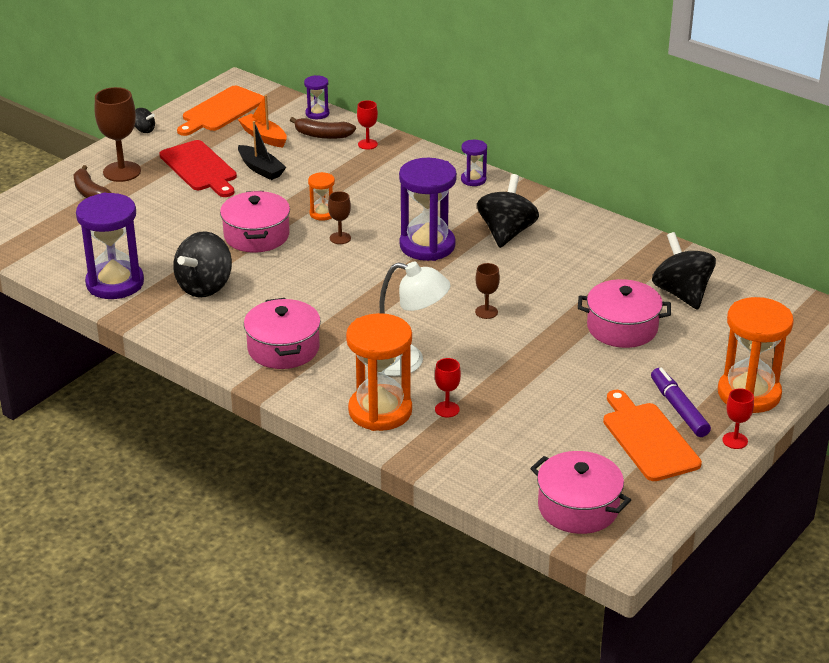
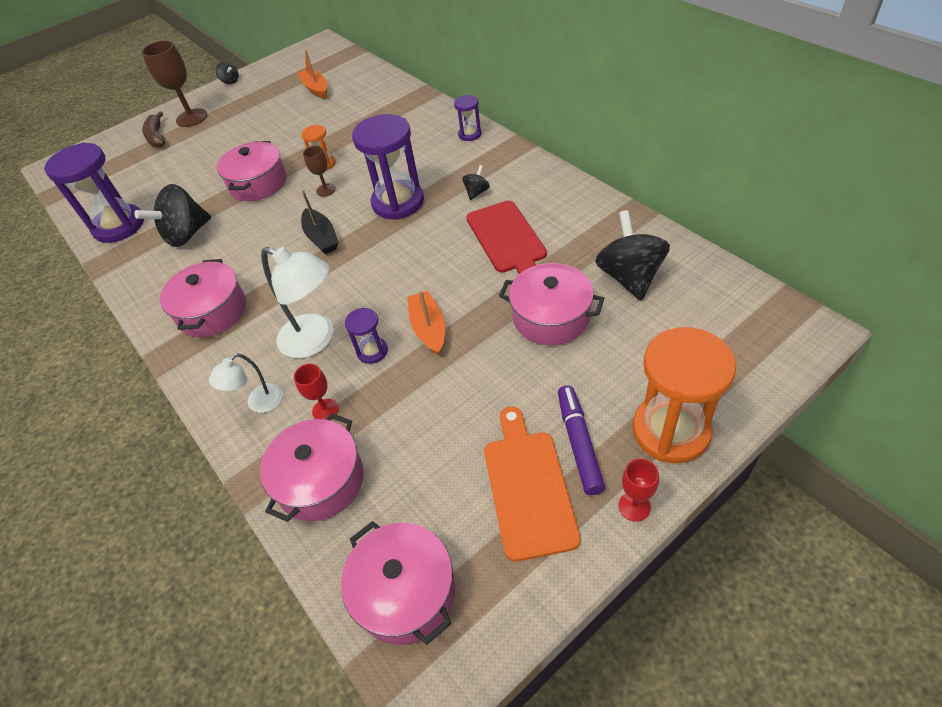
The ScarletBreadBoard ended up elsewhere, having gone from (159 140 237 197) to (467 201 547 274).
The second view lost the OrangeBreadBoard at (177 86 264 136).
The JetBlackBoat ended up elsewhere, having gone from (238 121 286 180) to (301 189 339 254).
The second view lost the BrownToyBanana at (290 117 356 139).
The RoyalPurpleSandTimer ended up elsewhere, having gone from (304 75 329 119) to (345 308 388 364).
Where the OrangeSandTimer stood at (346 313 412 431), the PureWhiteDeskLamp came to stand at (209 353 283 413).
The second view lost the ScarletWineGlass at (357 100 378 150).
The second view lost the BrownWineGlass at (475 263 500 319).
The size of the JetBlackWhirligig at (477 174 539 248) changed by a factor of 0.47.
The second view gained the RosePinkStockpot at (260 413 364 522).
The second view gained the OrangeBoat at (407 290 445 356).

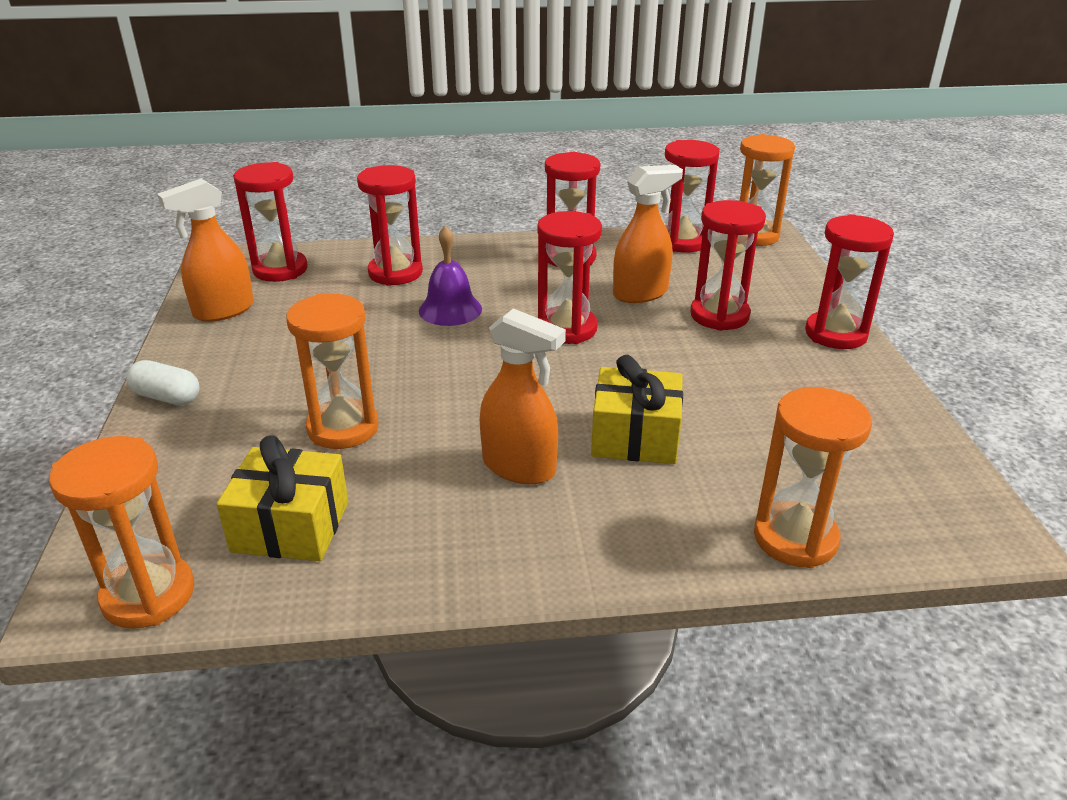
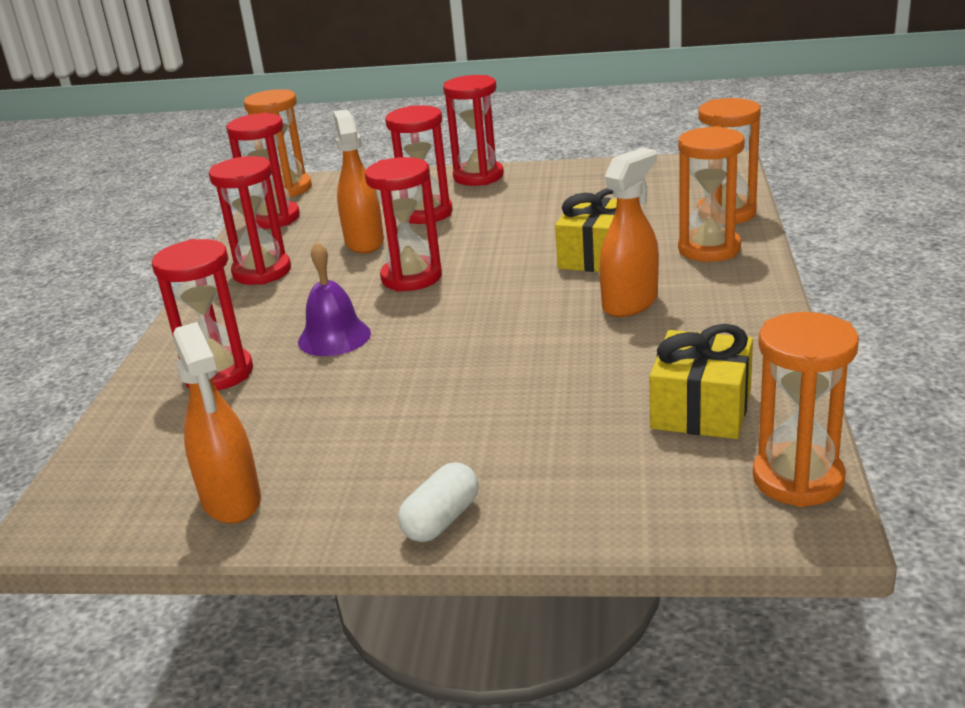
The second view lost the ScarletSandTimer at (233 162 308 282).
The OrangeSandTimer ended up elsewhere, having gone from (286 293 379 449) to (678 126 745 262).

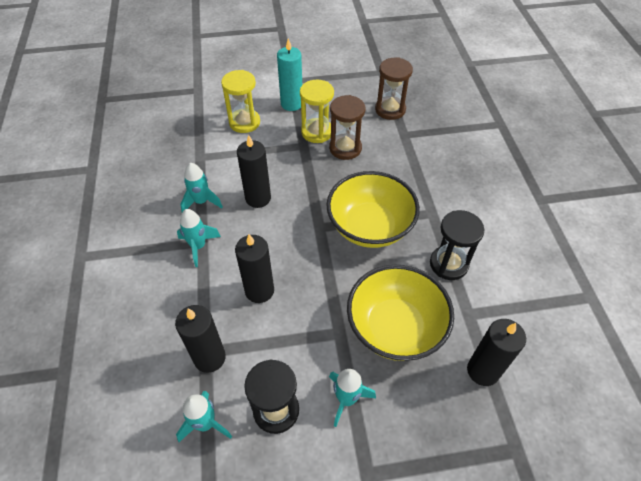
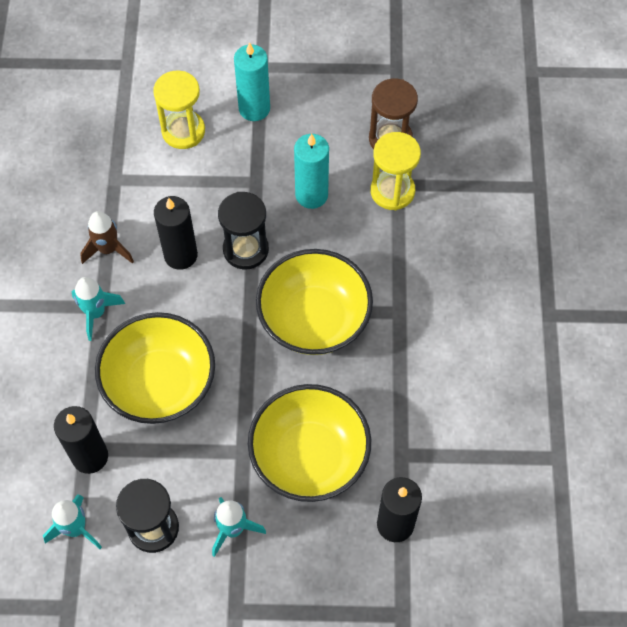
What was the TurquoiseToyRocket at (180 163 223 212) turned into the BrownToyRocket at (80 211 134 264).
Where the JetBlackPillarCandle stood at (235 234 274 303), the YellowBowl came to stand at (95 312 215 424).
The YellowSandTimer ended up elsewhere, having gone from (300 80 334 143) to (371 132 421 210).
Where the BrownSandTimer stood at (329 95 365 160), the TurquoisePillarCandle came to stand at (294 134 329 209).
The JetBlackSandTimer ended up elsewhere, having gone from (430 210 484 280) to (218 192 269 270).

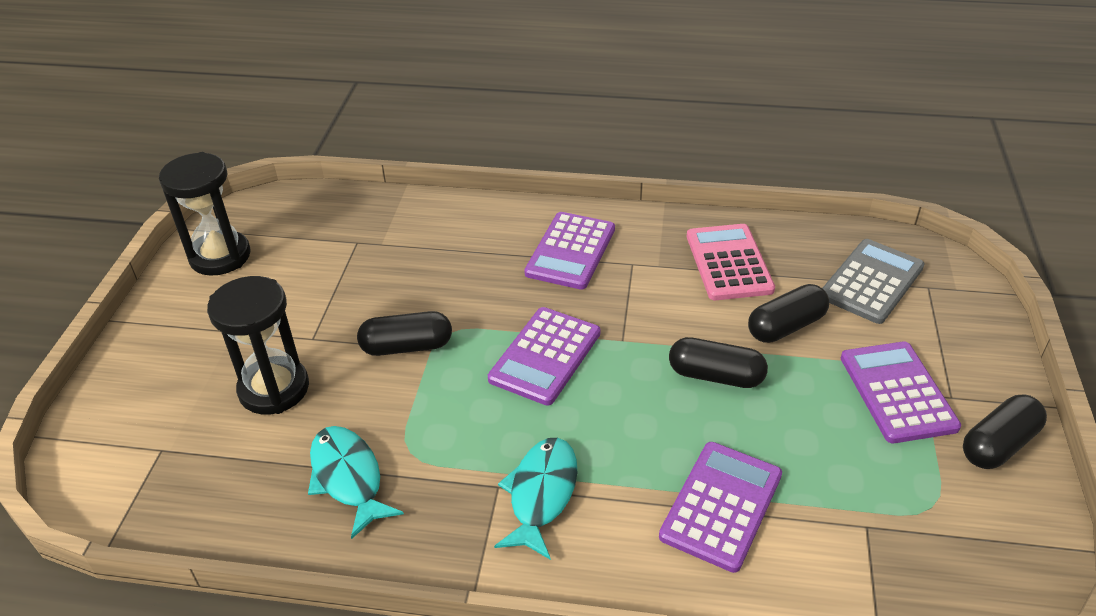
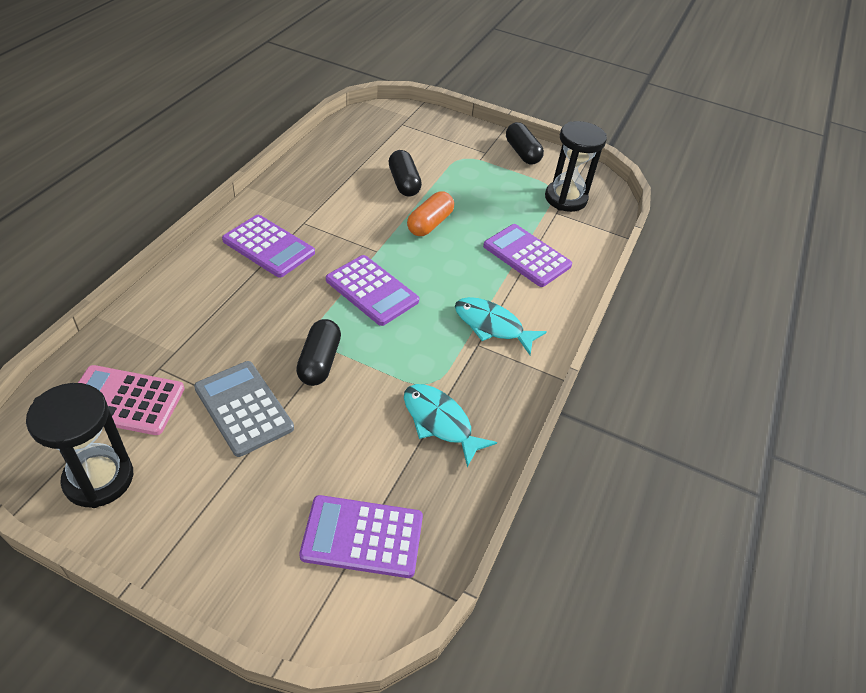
The JetBlackSandTimer ended up elsewhere, having gone from (207 276 309 414) to (545 121 607 212).
The TurquoiseFish at (308 426 404 539) ended up facing another way, 60 degrees clockwise from before.
What was the JetBlackPillShape at (669 337 768 388) turned into the OrangePillShape at (407 192 454 236).
The RosePinkAddingMachine ended up elsewhere, having gone from (687 224 775 300) to (78 365 185 435).
The AshGreyAddingMachine ended up elsewhere, having gone from (822 239 924 324) to (194 361 294 457).
The RoyalPurpleAddingMachine ended up elsewhere, having gone from (841 342 961 443) to (299 495 423 578).

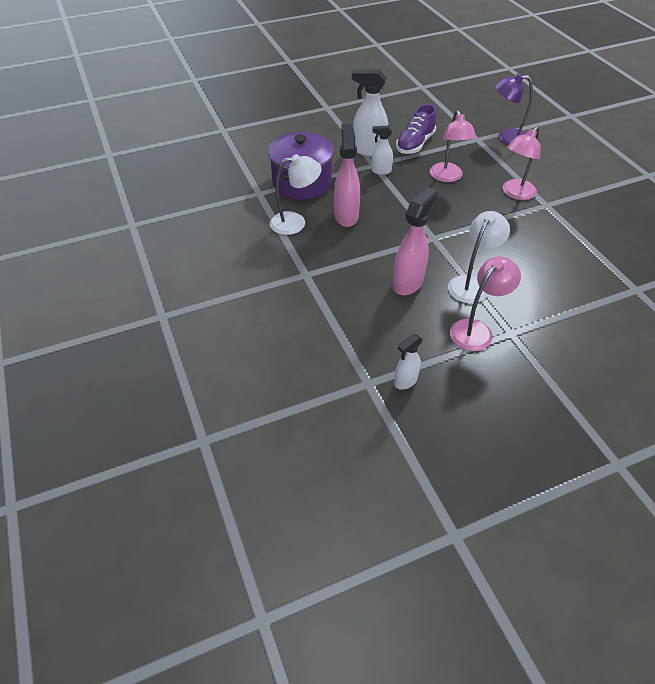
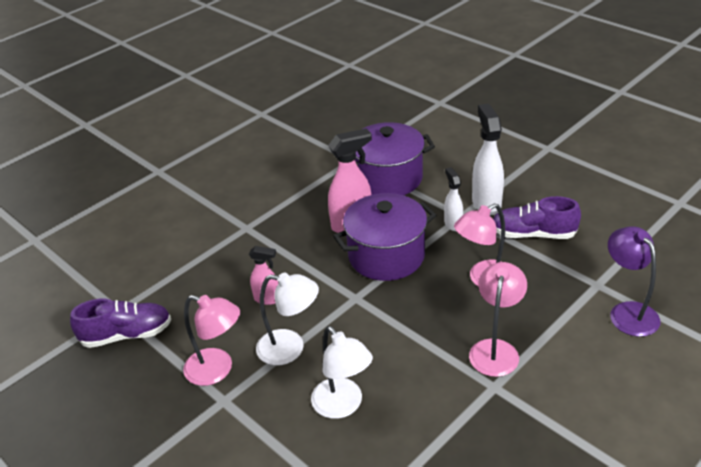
The PureWhiteDeskLamp ended up elsewhere, having gone from (270 154 322 235) to (311 326 373 419).
The size of the RosePinkSprayBottle at (393 187 437 295) changed by a factor of 0.58.
Where the PureWhiteSprayBottle stood at (394 334 423 390), the RoyalPurpleSneaker came to stand at (70 299 171 348).
The RosePinkDeskLamp at (502 127 541 200) ended up facing another way, 90 degrees clockwise from before.
The second view gained the RoyalPurpleStockpot at (333 193 437 281).

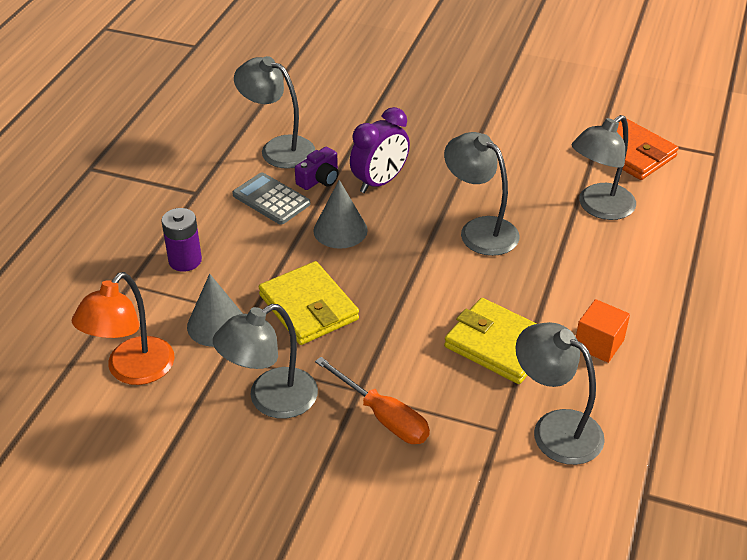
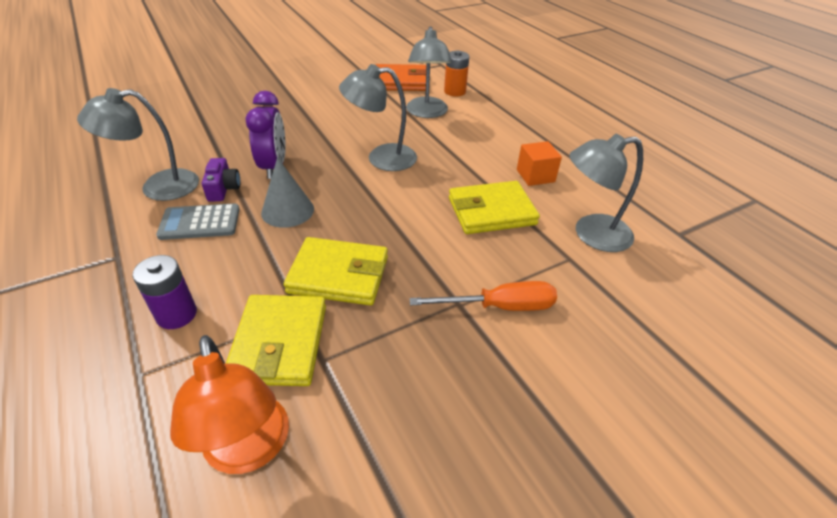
Where the AshGreySolidCone stood at (187 274 243 347), the YellowWallet came to stand at (226 295 326 386).
The second view lost the AshGreyDeskLamp at (213 304 318 419).
The second view gained the OrangeAaBattery at (444 50 469 97).

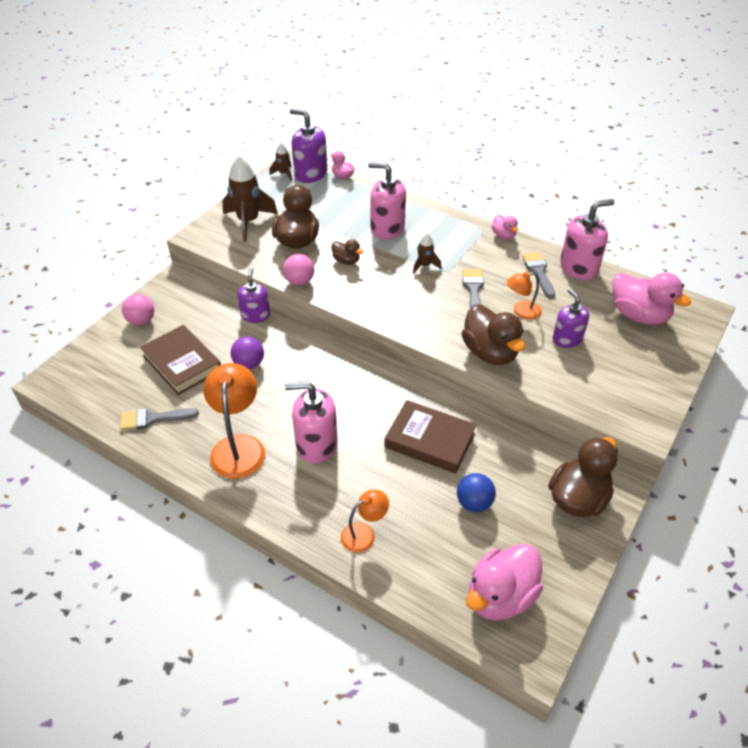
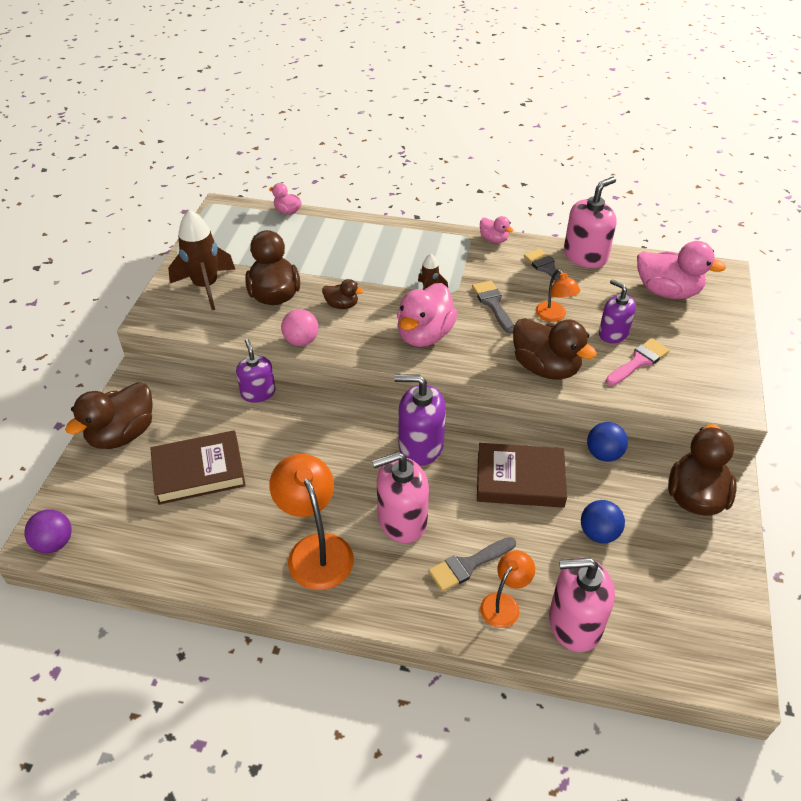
The AshGreyPaintbrush ended up elsewhere, having gone from (120 408 199 430) to (428 537 516 592).
Where the RosePinkBall stood at (122 294 154 325), the BrownToyDuck came to stand at (65 382 152 449).
The BrownHardback at (140 325 221 395) ended up facing another way, 45 degrees counterclockwise from before.
The RoyalPurpleBall ended up elsewhere, having gone from (231 336 264 369) to (24 509 72 553).
The second view lost the BrownToyRocket at (269 143 292 181).
The RoyalPurpleSoapPump ended up elsewhere, having gone from (290 109 327 183) to (394 374 446 466).
The RosePinkSoapPump ended up elsewhere, having gone from (368 162 406 240) to (549 557 615 652).
The RosePinkToyDuck ended up elsewhere, having gone from (466 544 543 621) to (397 283 458 347).
The OrangeDeskLamp at (507 271 542 320) ended up facing another way, 75 degrees counterclockwise from before.
The second view gained the CobaltBall at (587 422 628 462).
The second view gained the RosePinkPaintbrush at (606 338 670 386).

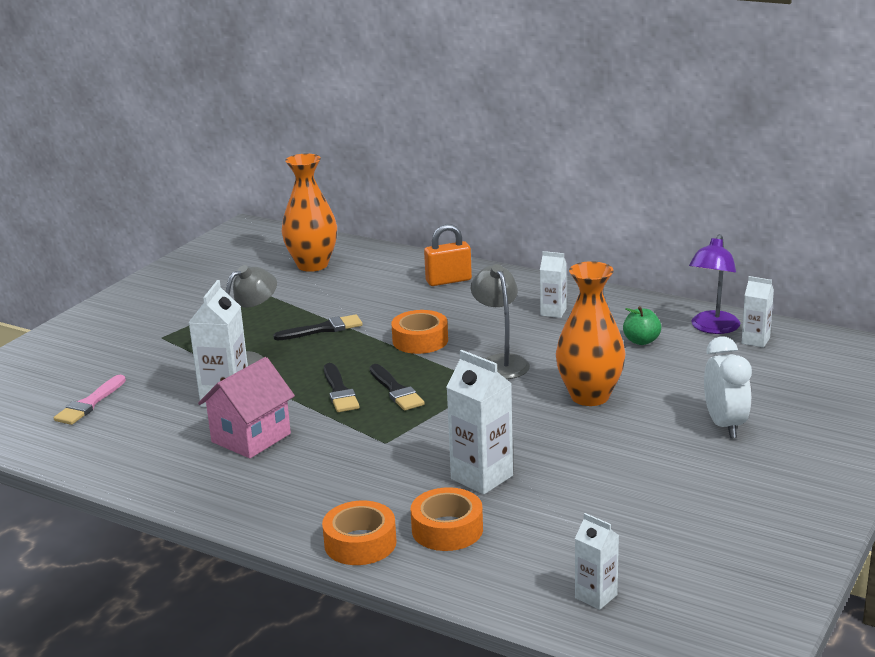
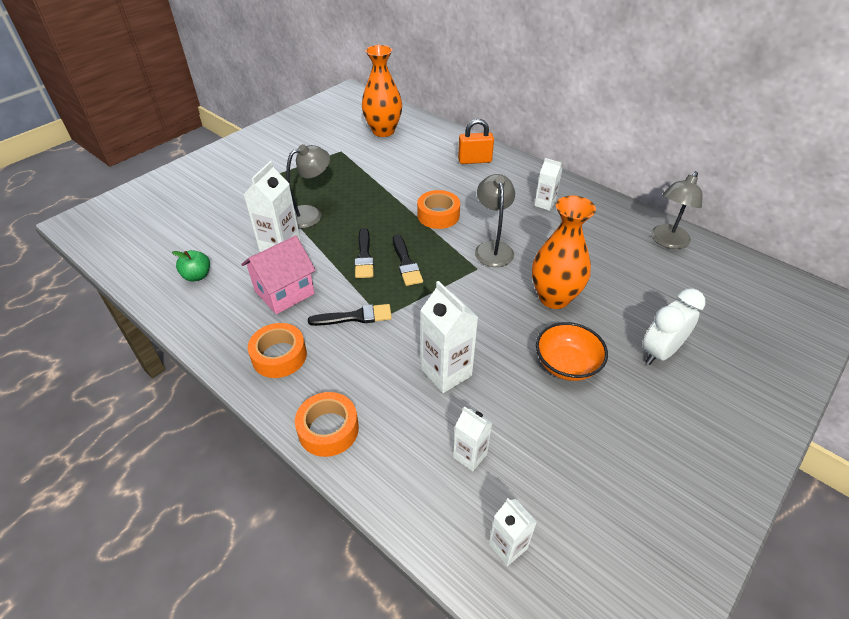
The second view lost the RosePinkPaintbrush at (54 375 126 425).
The JetBlackPaintbrush ended up elsewhere, having gone from (273 314 363 341) to (308 304 392 326).
The OrangeRollOfTape ended up elsewhere, having gone from (411 487 483 551) to (248 323 307 378).
The EmeraldToyApple ended up elsewhere, having gone from (623 306 661 345) to (172 250 210 281).
What was the RoyalPurpleDeskLamp at (689 234 740 334) turned into the AshGreyDeskLamp at (651 171 703 249).
The PureWhiteBedsideClock at (704 336 752 438) ended up facing another way, 135 degrees counterclockwise from before.
The PureWhiteCarton ended up elsewhere, having gone from (742 276 774 348) to (453 406 492 471).
The second view gained the OrangeBowl at (536 322 608 381).

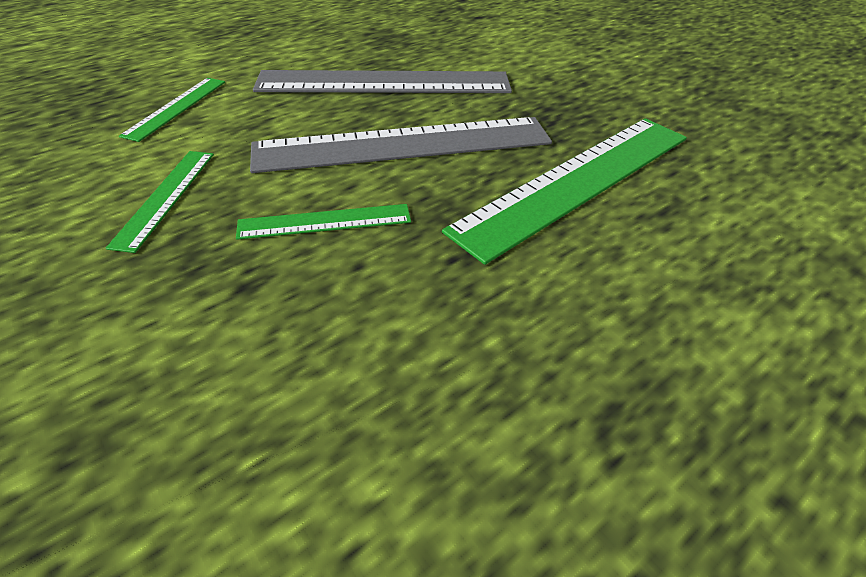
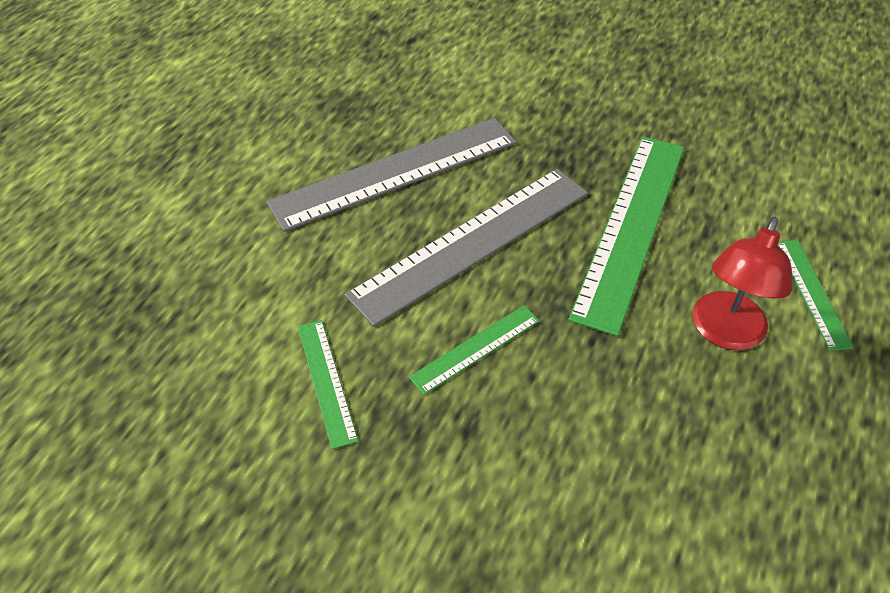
The EmeraldMeasuringStick ended up elsewhere, having gone from (119 78 225 142) to (778 240 854 351).
The second view gained the ScarletDeskLamp at (693 217 792 350).

